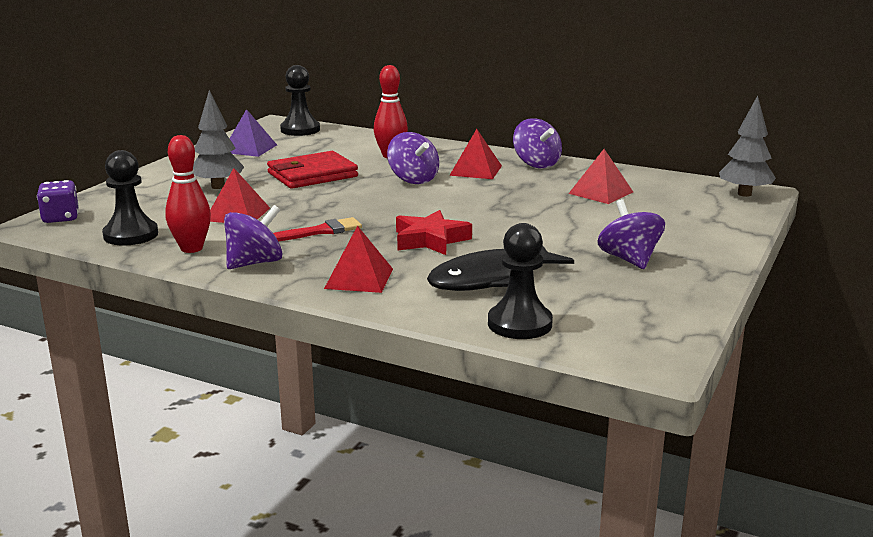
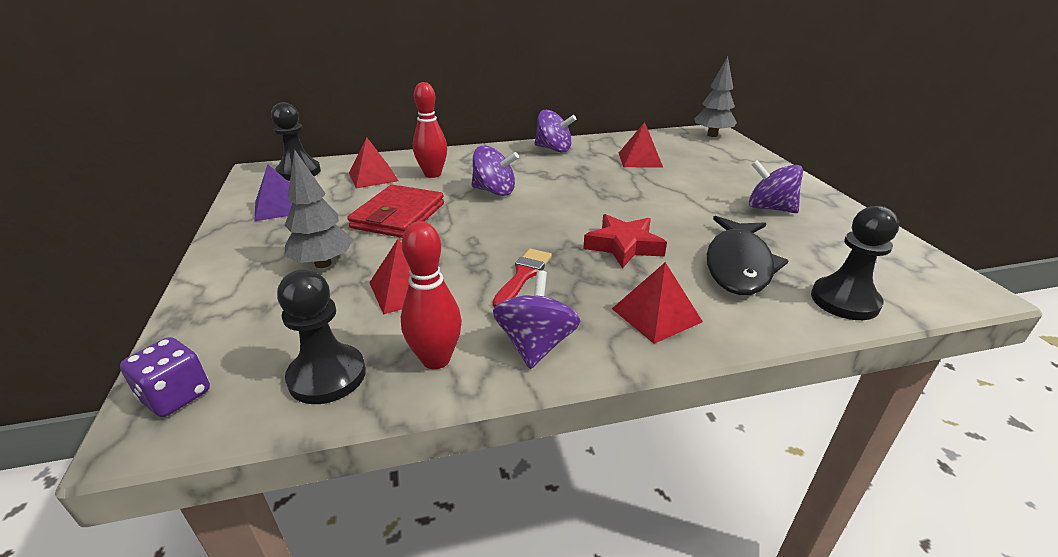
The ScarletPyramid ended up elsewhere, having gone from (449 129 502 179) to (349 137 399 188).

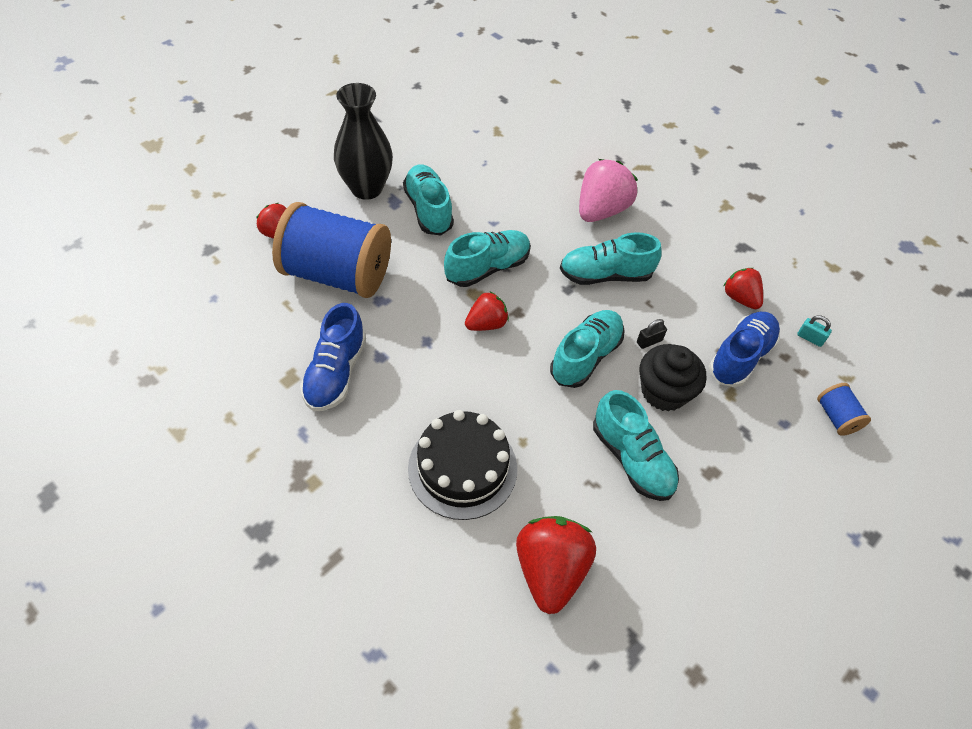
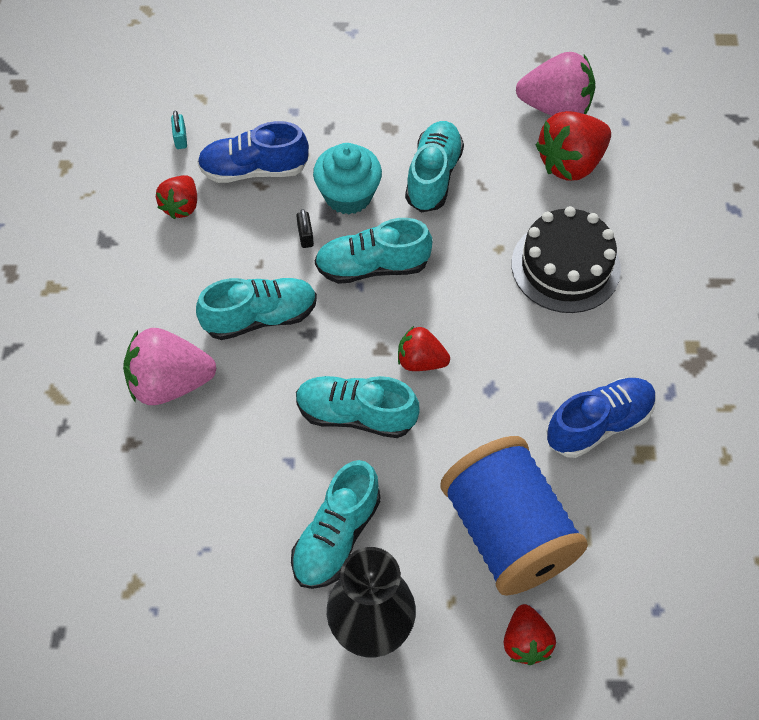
The TurquoiseSneaker at (560 232 662 285) ended up facing another way, 60 degrees counterclockwise from before.
The JetBlackPadlock at (637 319 667 349) ended up facing another way, 60 degrees clockwise from before.
What was the JetBlackFairyCake at (640 344 706 411) turned into the TurquoiseFairyCake at (313 143 382 214).
The second view lost the CobaltSpool at (817 383 871 436).
The second view gained the RosePinkToyStrawberry at (516 52 596 116).

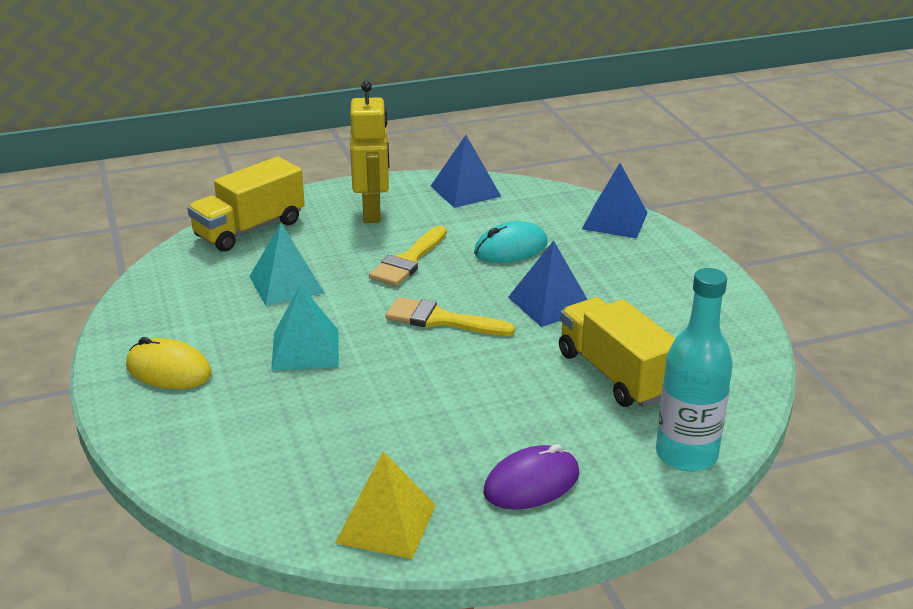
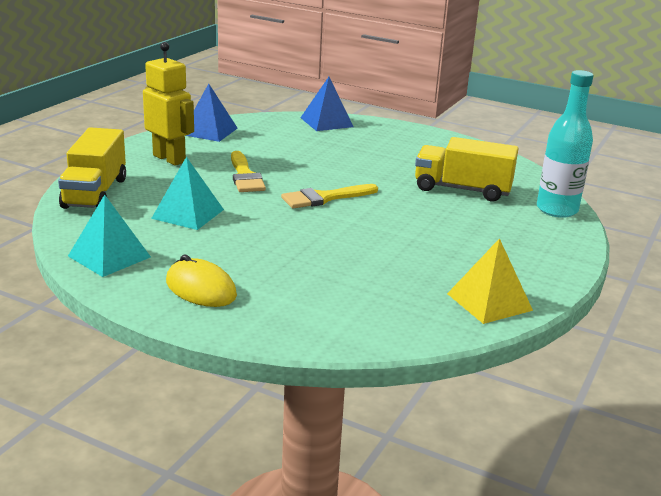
The YellowMouse at (126 337 211 389) ended up facing another way, 60 degrees clockwise from before.
The TurquoisePyramid ended up elsewhere, having gone from (271 285 339 371) to (68 195 151 277).
The second view lost the TurquoiseMouse at (474 221 548 263).
The second view lost the RoyalPurpleMouse at (484 444 579 510).
The second view lost the CobaltPyramid at (508 240 588 327).

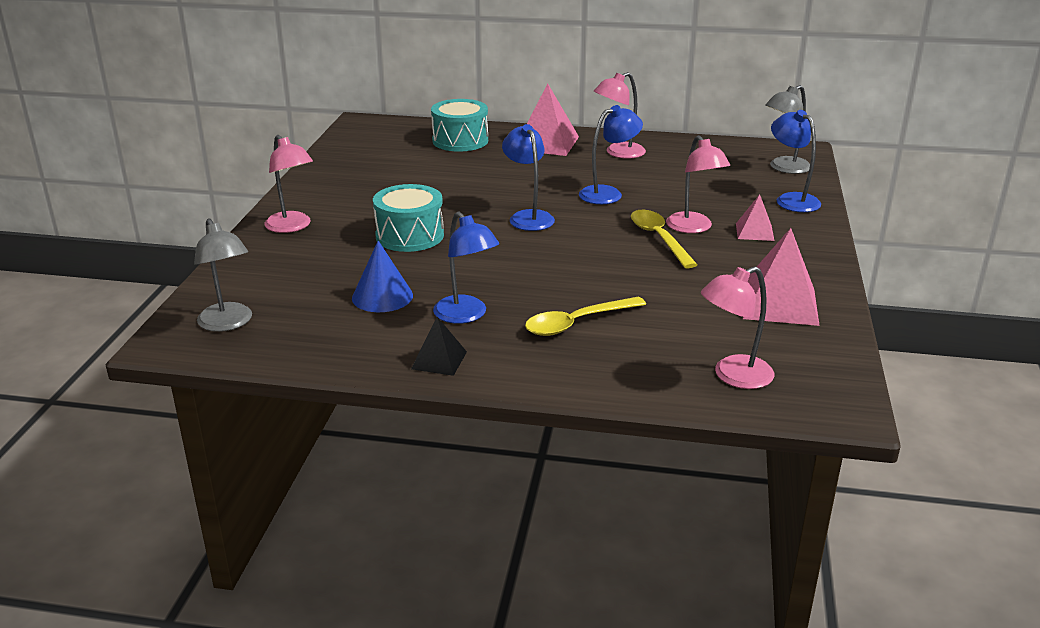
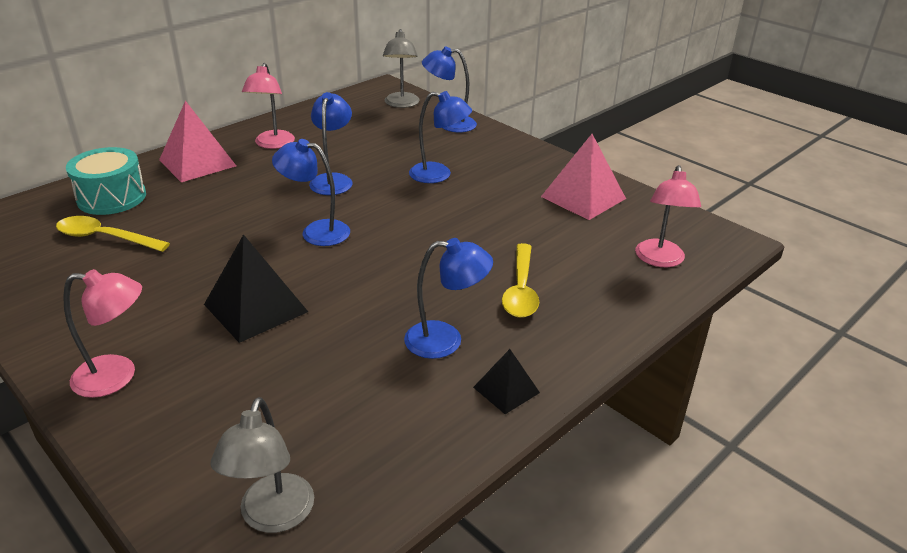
The AshGreyDeskLamp at (194 218 252 332) ended up facing another way, 90 degrees clockwise from before.
The second view lost the CobaltSolidCone at (352 241 413 312).
Where the TurquoiseToyDrum stood at (373 184 444 252), the JetBlackPyramid came to stand at (204 234 308 343).
The YellowSpoon ended up elsewhere, having gone from (631 210 698 268) to (56 216 170 252).
What was the RosePinkDeskLamp at (666 135 730 233) turned into the CobaltDeskLamp at (409 91 472 183).
The second view lost the RosePinkPyramid at (736 194 774 241).

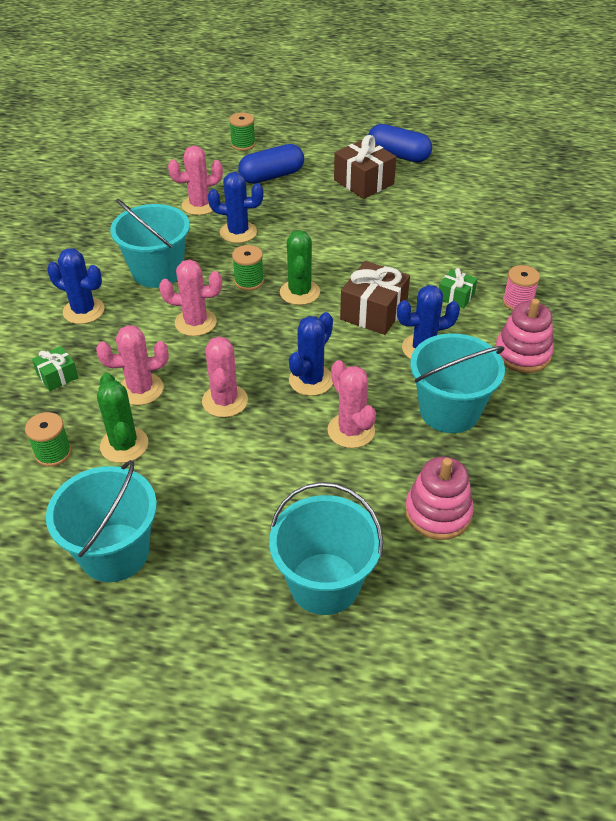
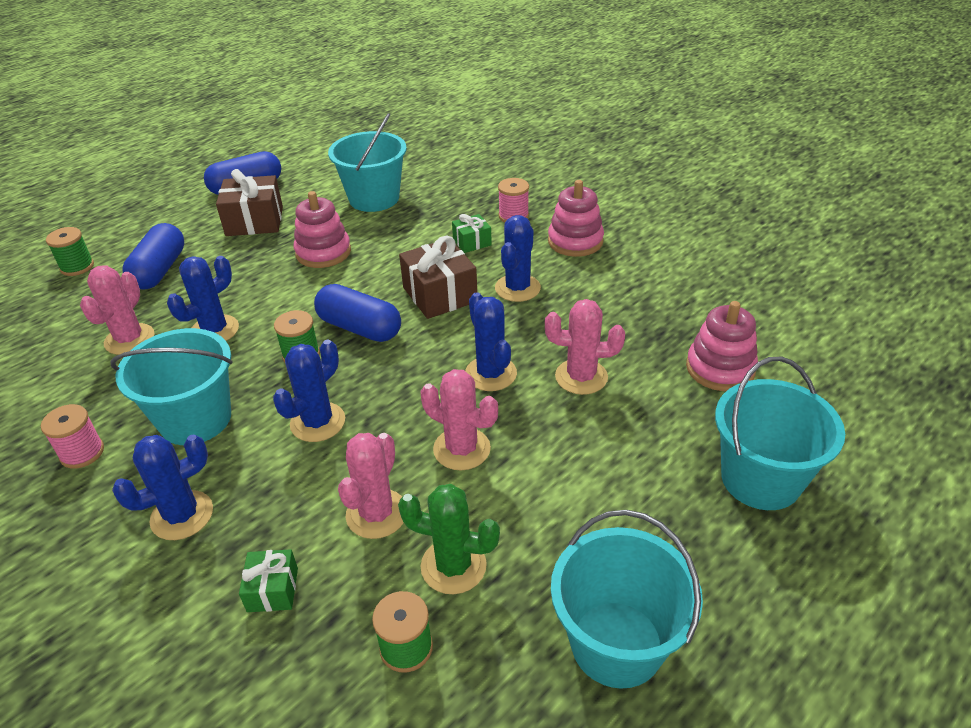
What was the RosePinkSaguaroCactus at (159 259 222 336) turned into the CobaltSaguaroCactus at (273 340 345 442).
Where the EmeraldSaguaroCactus stood at (280 230 320 305), the CobaltPillShape came to stand at (314 284 401 342).
The TurquoisePail ended up elsewhere, having gone from (410 333 505 433) to (328 113 407 212).
The second view gained the RosePinkSpool at (41 404 104 469).
The second view gained the RosePinkRingStacker at (294 191 351 268).

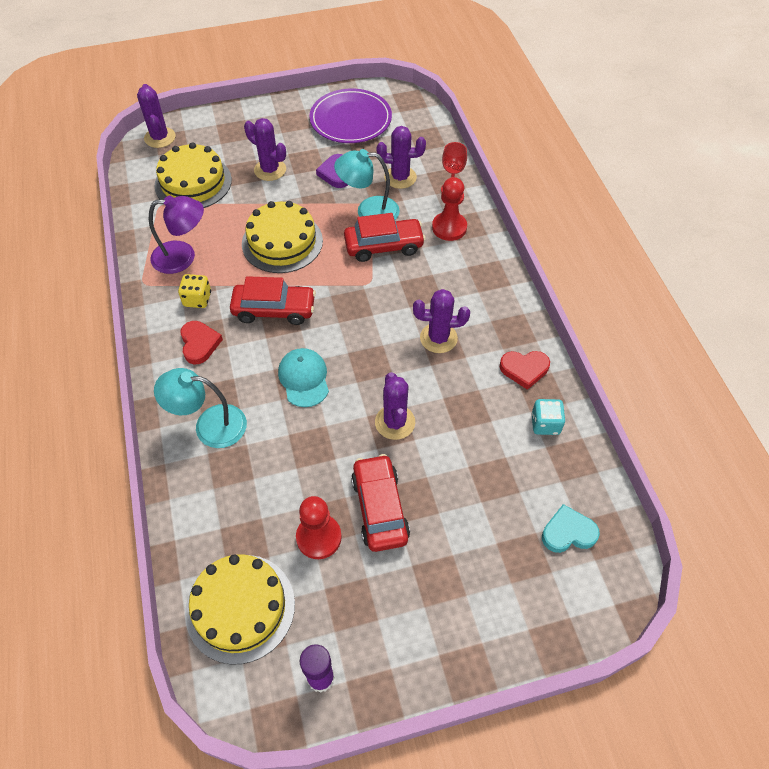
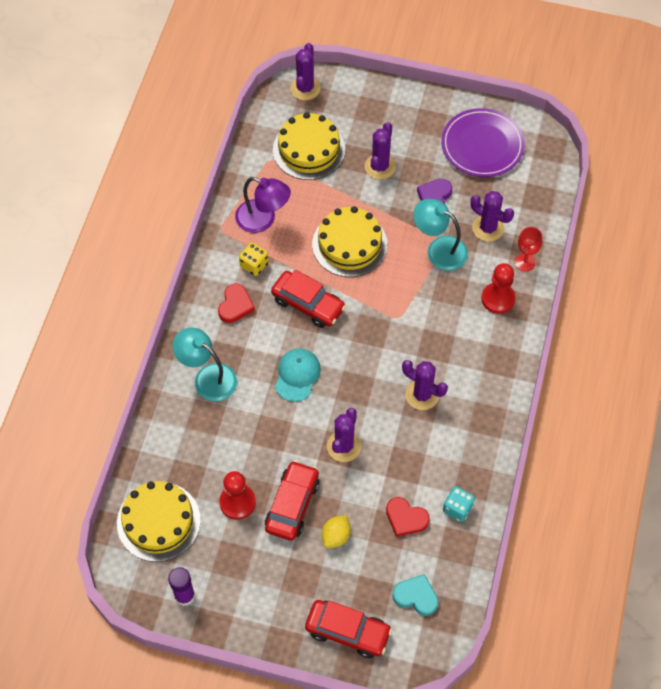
The RoyalPurpleSaguaroCactus at (244 118 286 181) ended up facing another way, 45 degrees clockwise from before.
The ScarletAutomobile ended up elsewhere, having gone from (344 213 426 262) to (305 600 392 658).
The ScarletHeartShape ended up elsewhere, having gone from (500 351 550 390) to (386 497 430 537).
The second view gained the YellowToyLemon at (322 515 351 548).

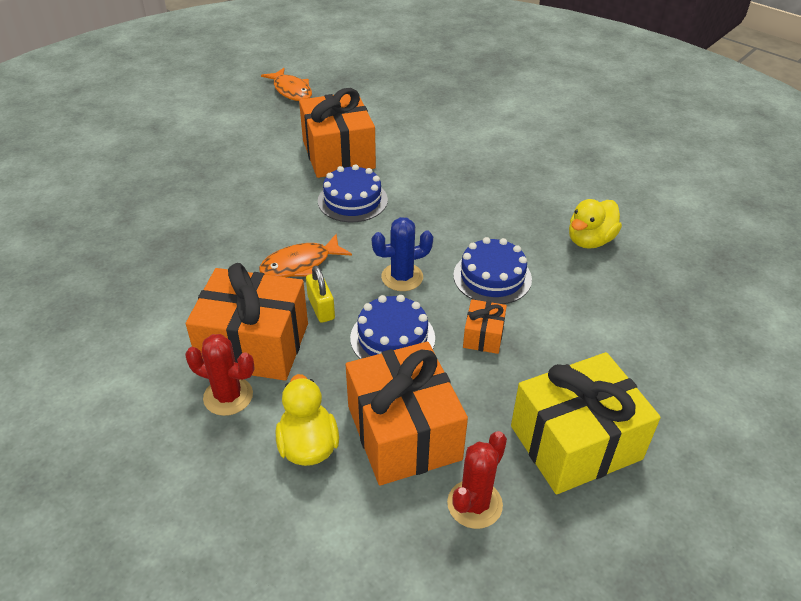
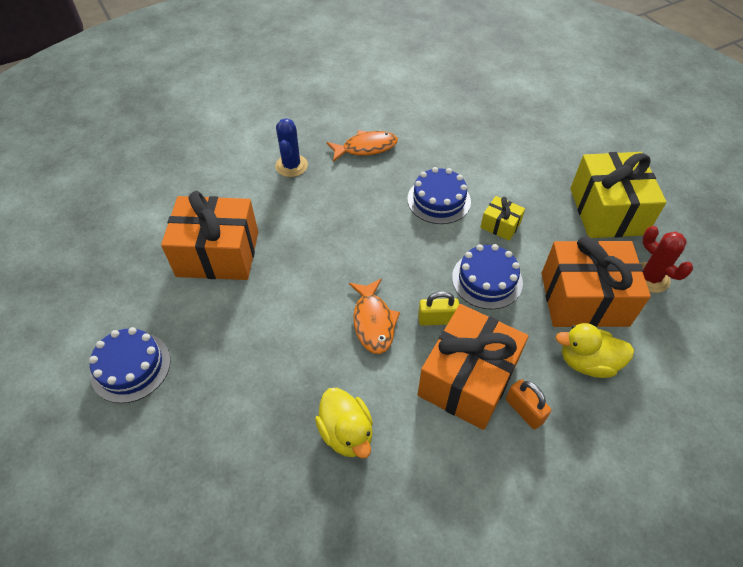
Where the ScarletSaguaroCactus stood at (185 334 255 416), the OrangePadlock came to stand at (506 379 551 429).
The OrangeFish ended up elsewhere, having gone from (261 68 312 101) to (327 130 398 162).
The CobaltLayerCake ended up elsewhere, having gone from (318 164 388 222) to (89 327 171 403).
The CobaltSaguaroCactus ended up elsewhere, having gone from (372 217 433 291) to (275 118 308 177).
What was the OrangeGift at (463 299 507 354) turned into the YellowGift at (480 196 525 241).
The YellowToyDuck ended up elsewhere, having gone from (569 199 622 249) to (315 388 373 458).

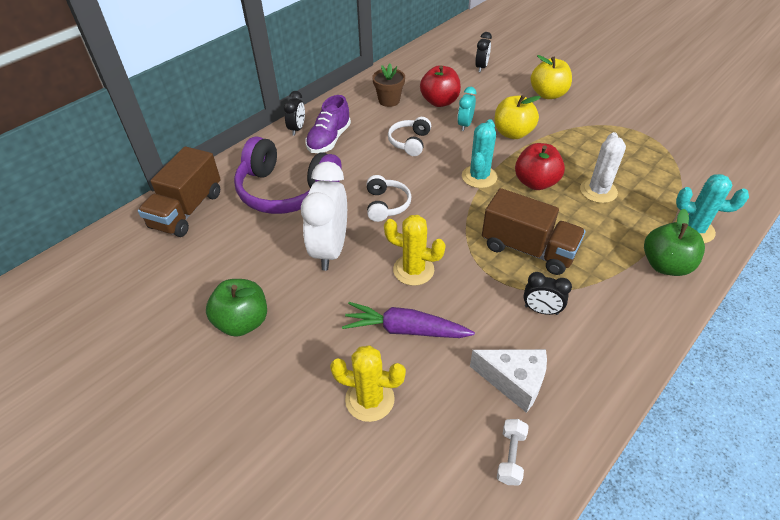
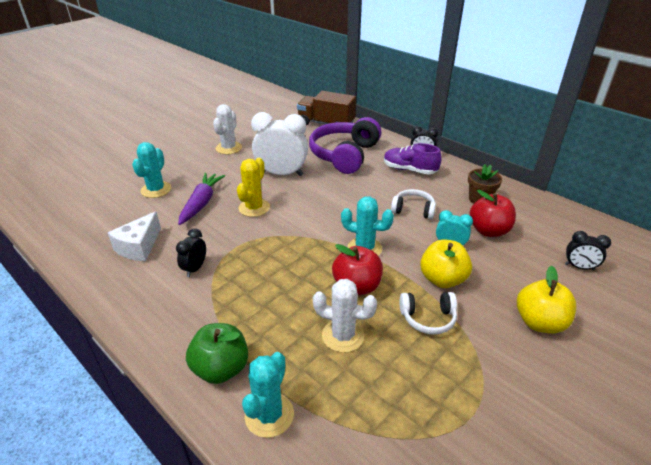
Where the EmeraldToyApple stood at (206 279 267 337), the PureWhiteSaguaroCactus came to stand at (213 104 242 154).
What was the YellowSaguaroCactus at (330 345 406 422) turned into the TurquoiseSaguaroCactus at (132 142 171 198).
The PureWhiteOverEarHeadphones ended up elsewhere, having gone from (367 175 411 222) to (400 292 457 335).
The second view lost the BrownToyTruck at (482 188 586 275).
The second view lost the PureWhiteFreeWeight at (497 419 529 486).

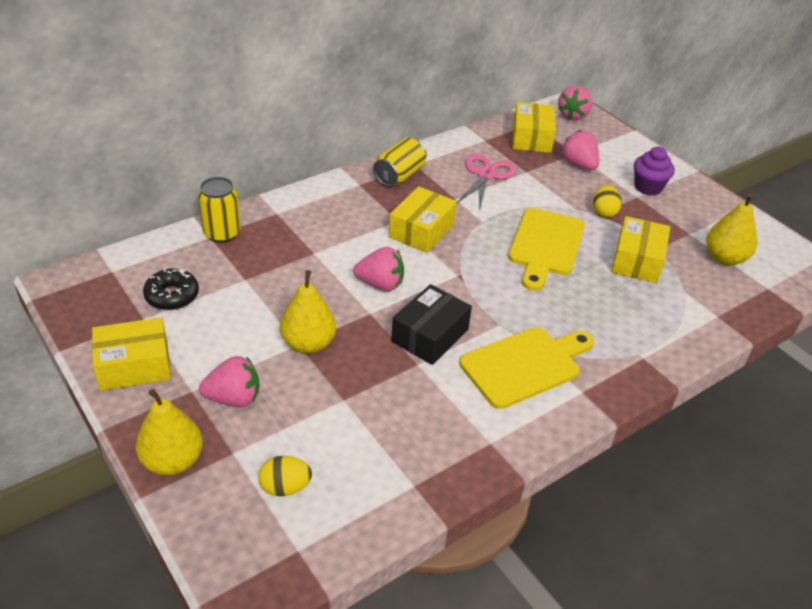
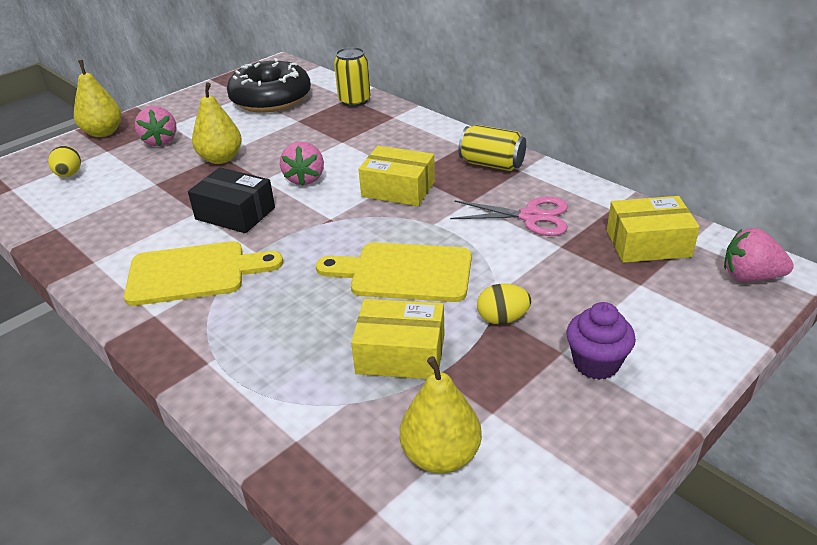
The second view lost the YellowBox at (92 317 171 391).
The size of the JetBlackDoughnut at (143 268 199 310) changed by a factor of 1.93.
The YellowBreadBoard at (460 327 594 409) ended up facing another way, 60 degrees counterclockwise from before.
The second view lost the RosePinkToyStrawberry at (561 130 599 170).

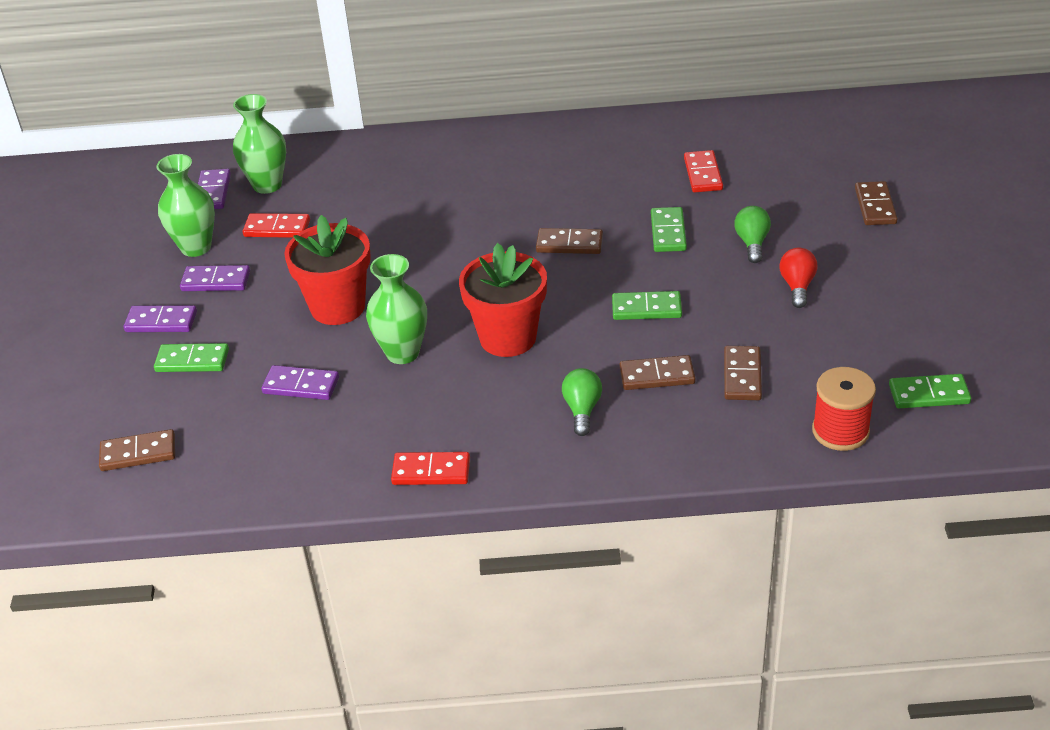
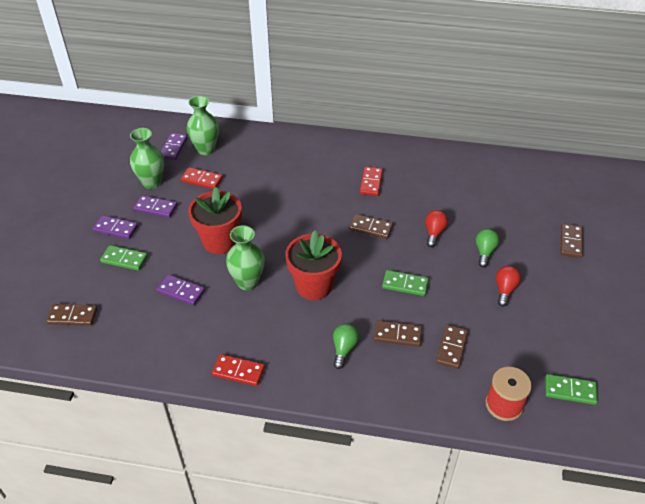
Where the EmeraldDomino stood at (651 207 687 252), the ScarletLightbulb came to stand at (425 210 448 247).
The ScarletDomino ended up elsewhere, having gone from (684 150 723 192) to (360 167 383 196).

